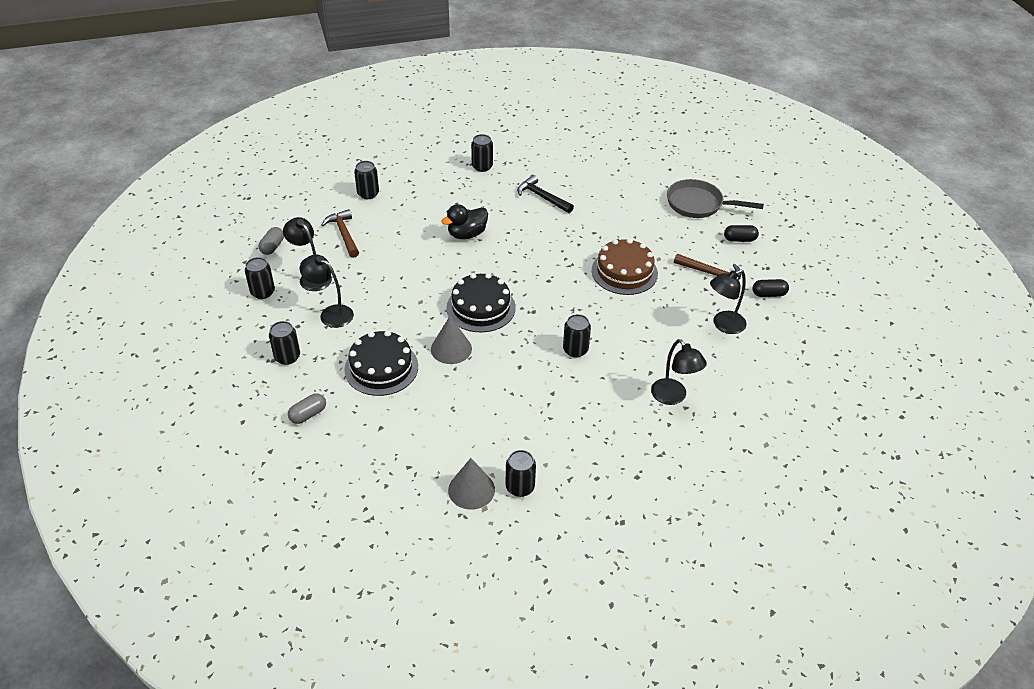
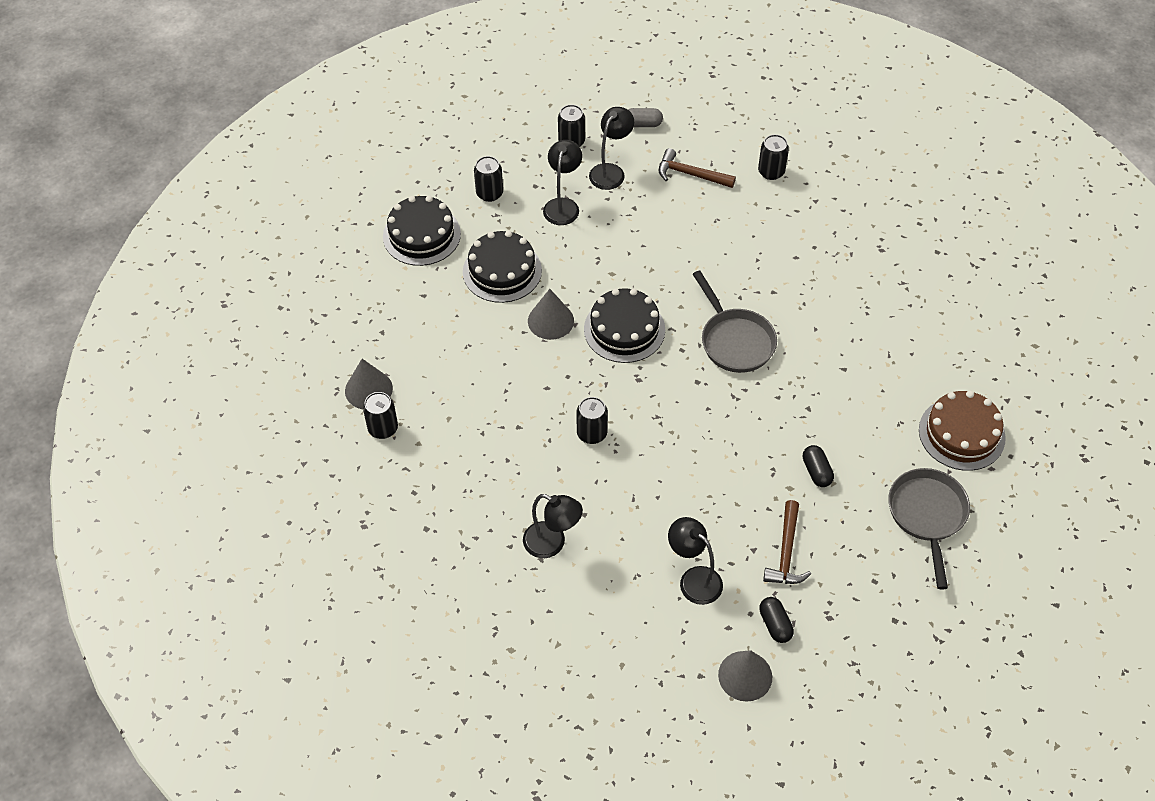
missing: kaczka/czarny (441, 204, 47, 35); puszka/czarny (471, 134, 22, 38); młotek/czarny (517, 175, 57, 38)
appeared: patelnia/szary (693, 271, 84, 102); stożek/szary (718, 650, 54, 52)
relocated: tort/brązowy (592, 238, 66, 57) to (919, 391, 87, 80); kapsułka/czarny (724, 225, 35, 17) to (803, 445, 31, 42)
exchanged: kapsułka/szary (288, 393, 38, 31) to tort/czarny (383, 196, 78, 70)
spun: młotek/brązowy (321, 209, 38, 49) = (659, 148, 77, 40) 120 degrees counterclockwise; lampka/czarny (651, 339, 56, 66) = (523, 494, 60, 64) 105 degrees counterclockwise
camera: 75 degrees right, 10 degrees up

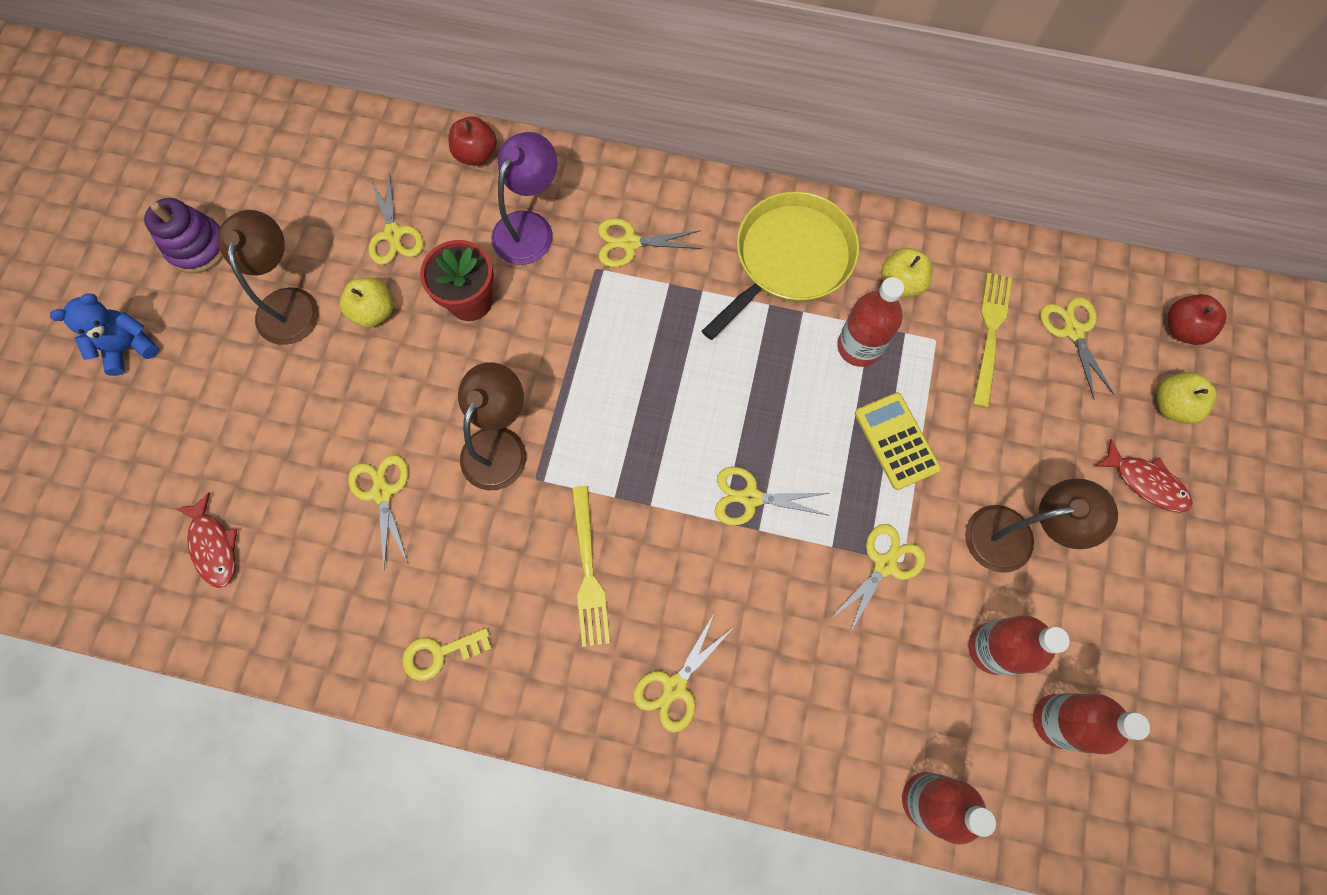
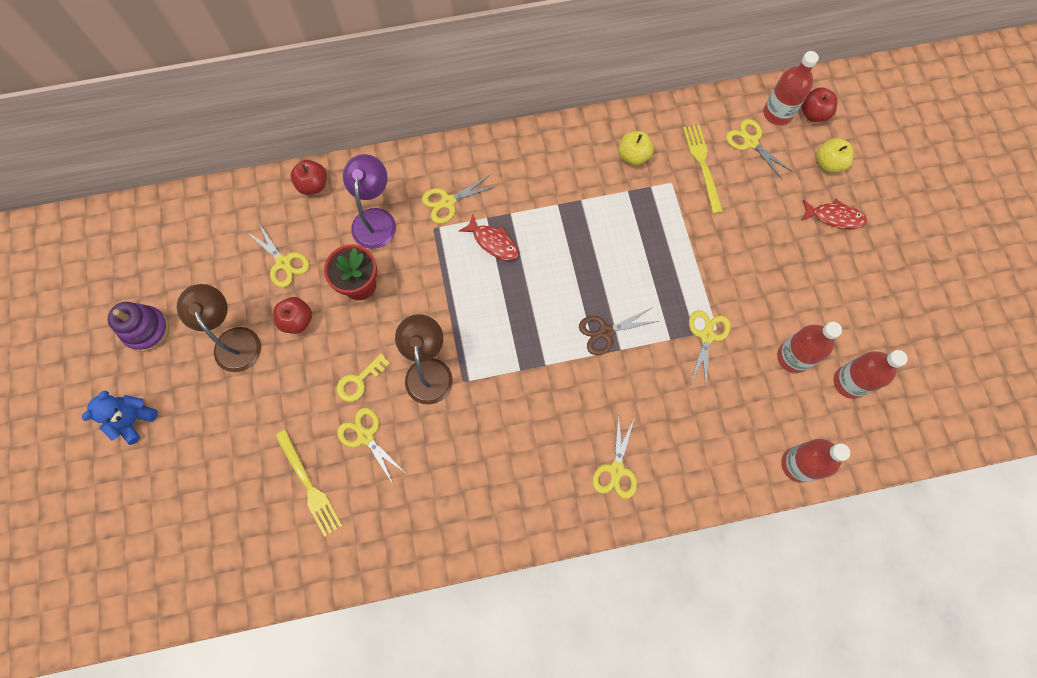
missing: patelnia/żółty (702, 191, 157, 149); kalkulator/żółty (855, 393, 86, 97); lampka/brązowy (965, 479, 153, 94)
relocated: ryba/czerwony (175, 492, 62, 96) to (459, 215, 60, 46); klucz/żółty (402, 628, 90, 53) to (336, 353, 54, 49); widelec/żółty (572, 486, 38, 161) to (275, 429, 68, 108); butelka/czerwony (837, 277, 67, 90) to (763, 51, 56, 74)
colour: jabłko/żółty (340, 278, 53, 50) to jabłko/czerwony (273, 297, 39, 37); nożyczki/żółty (715, 467, 114, 58) to nożyczki/brązowy (579, 307, 79, 48)
camera: 25 degrees left, 0 degrees up

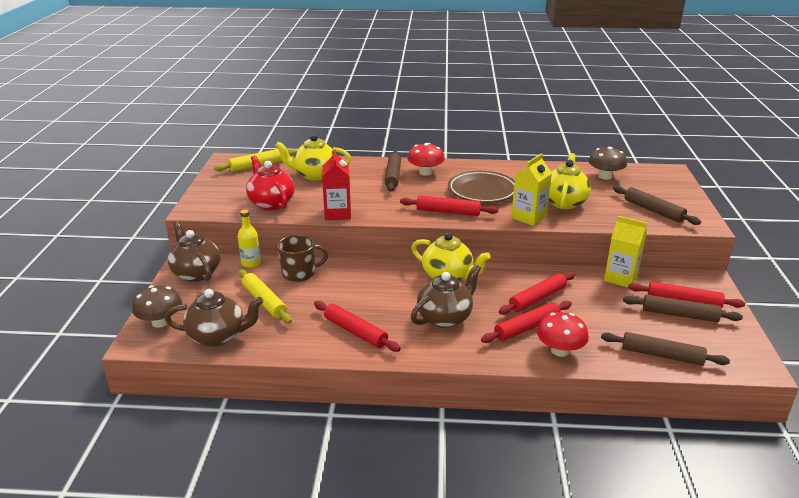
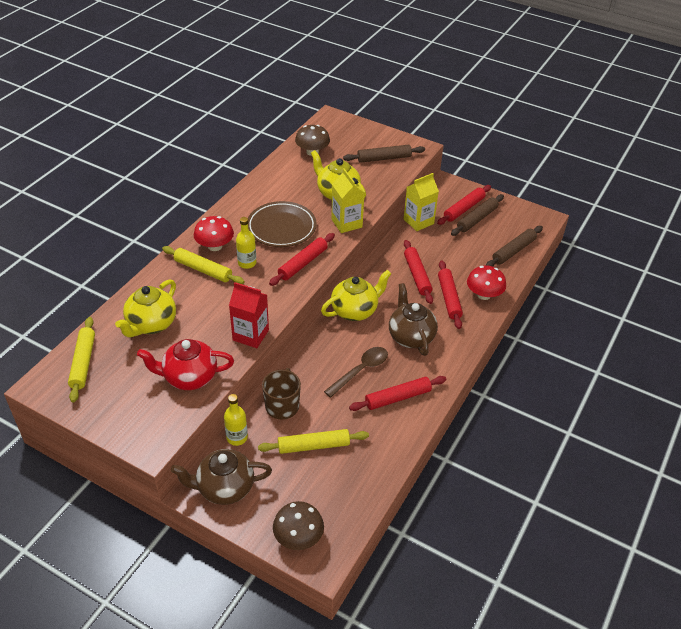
missing: imbryk/brązowy (165, 289, 98, 58)
appeared: butelka/żółty (236, 217, 21, 52); łyżka/brązowy (324, 347, 64, 50)
colour: wałek do ciasta/brązowy (385, 151, 16, 41) to wałek do ciasta/żółty (162, 246, 82, 38)
camera: 65 degrees left, 15 degrees up

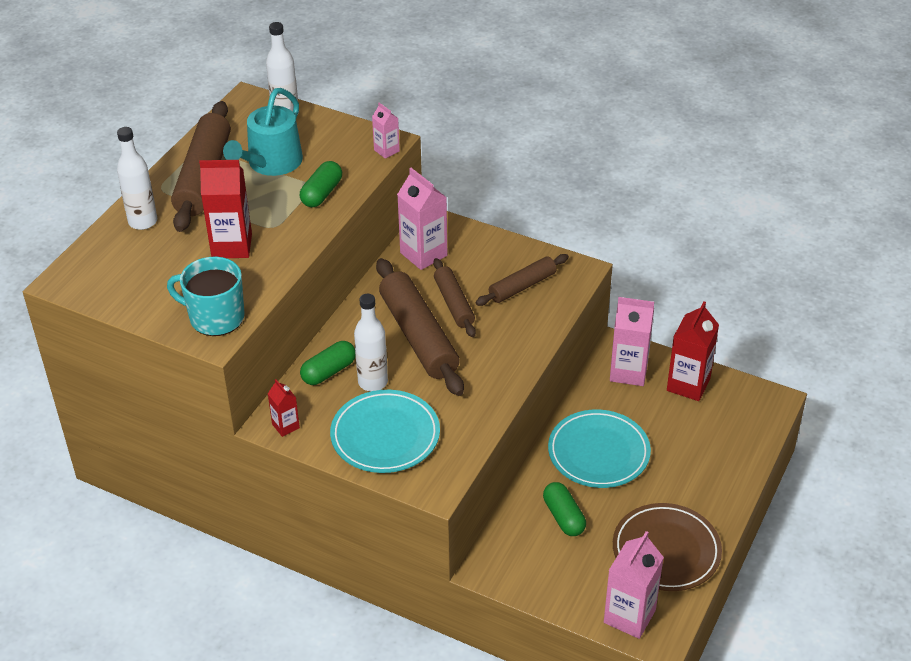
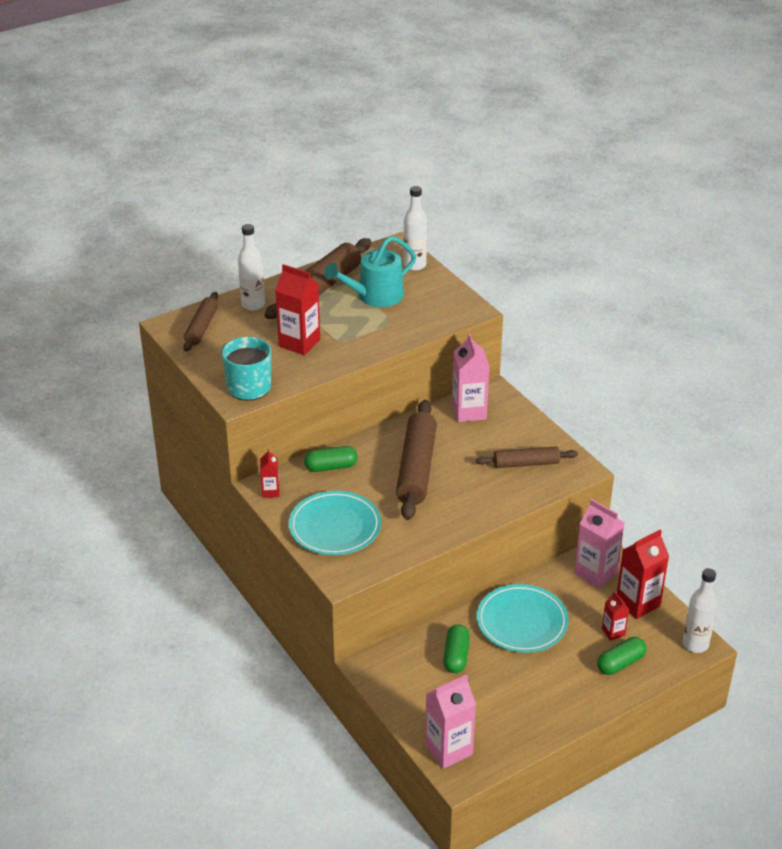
missing: karton mleka/różowy (372, 103, 28, 56); talerz/brązowy (613, 503, 109, 88)
appeared: karton mleka/czerwony (602, 591, 27, 50)
relocated: kapsułka/zielony (300, 161, 42, 46) to (597, 637, 50, 38); butelka/biały (354, 294, 34, 97) to (683, 568, 34, 85); wałek do ciasta/brązowy (433, 258, 43, 79) to (183, 292, 35, 60)
camera: 30 degrees right, 5 degrees down

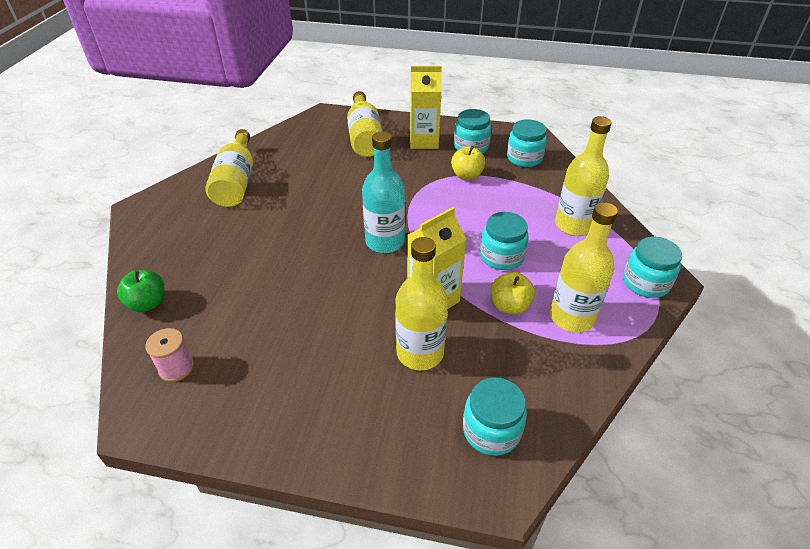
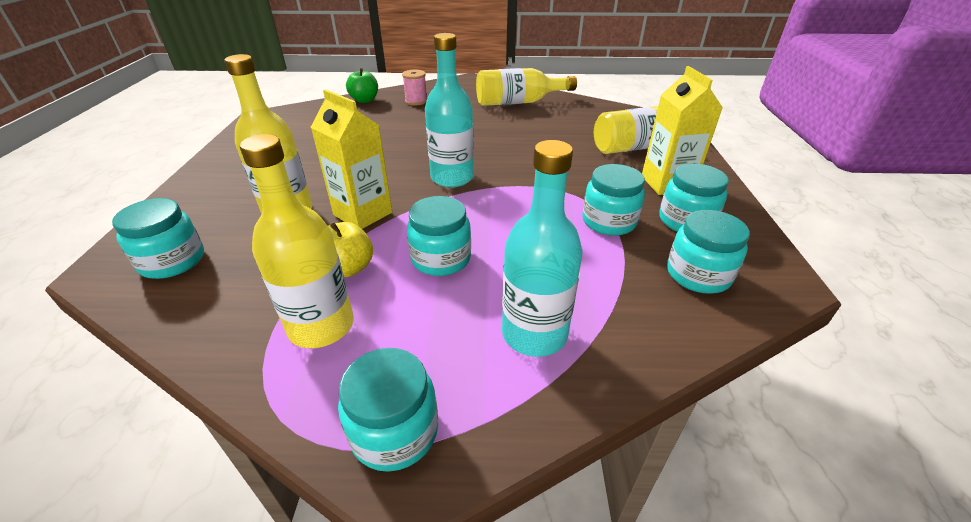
relocated: szpulka/różowy (145, 328, 49, 54) to (402, 70, 25, 36)
exchanged: jabłko/żółty (451, 146, 35, 34) to słoik/turkusowy (582, 164, 63, 72)
colour: butelka/żółty (555, 116, 57, 120) to butelka/turkusowy (502, 140, 81, 217)
camera: 80 degrees right, 5 degrees down

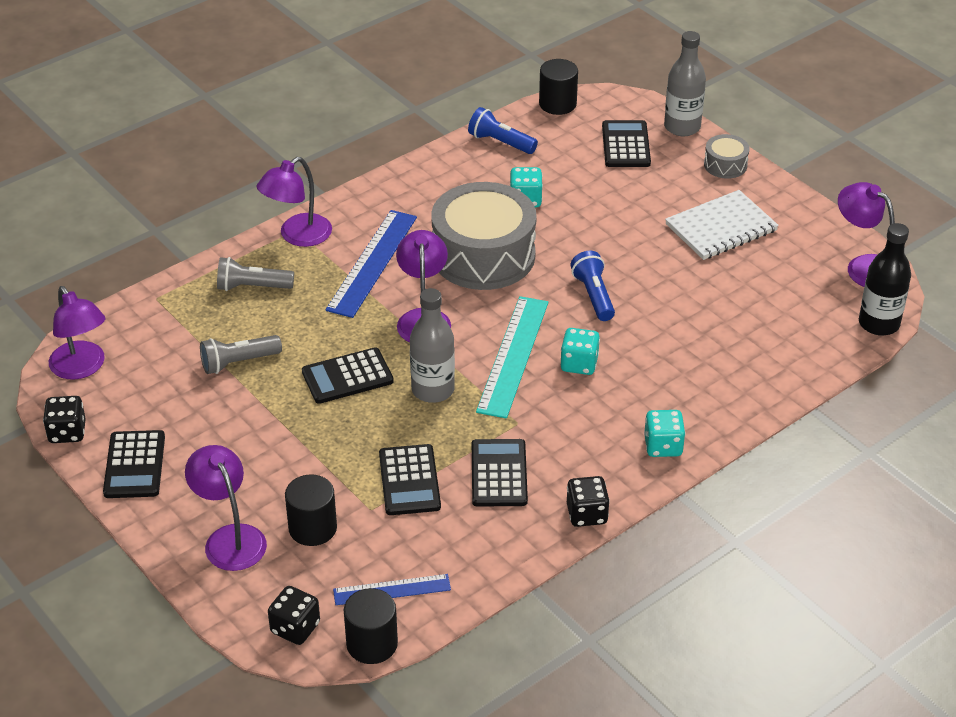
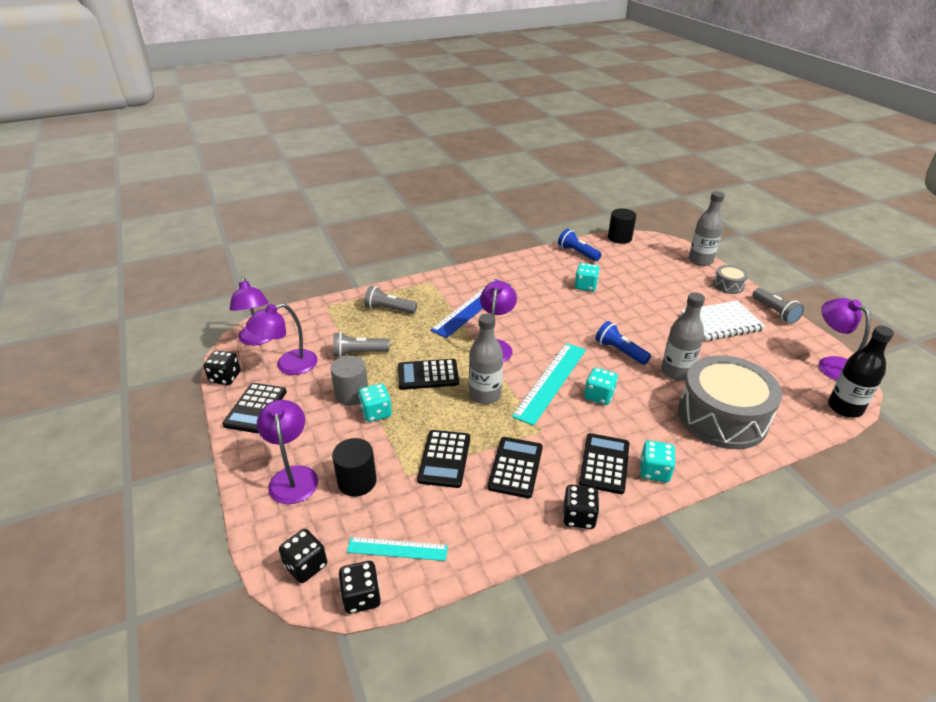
appeared: walec/szary (330, 356, 38, 50); kostka do gry/turkusowy (359, 383, 33, 39); butelka/szary (661, 292, 44, 89); latarka/szary (753, 288, 51, 36)
relocated: lampka/fioletowy (257, 157, 75, 90) to (246, 303, 72, 72); bęben/szary (431, 182, 106, 108) to (678, 355, 104, 94); kalkulator/czarny (602, 120, 49, 47) to (579, 433, 50, 61)
exchanged: walec/czarny (344, 588, 54, 76) to kostka do gry/czarny (338, 561, 43, 53)
colour: linijka/niebieski (333, 574, 118, 31) to linijka/turkusowy (347, 537, 101, 24)
spun: latarka/niebieski (570, 251, 45, 70) = (595, 321, 56, 44) 45 degrees counterclockwise
camera: 15 degrees right, 5 degrees down

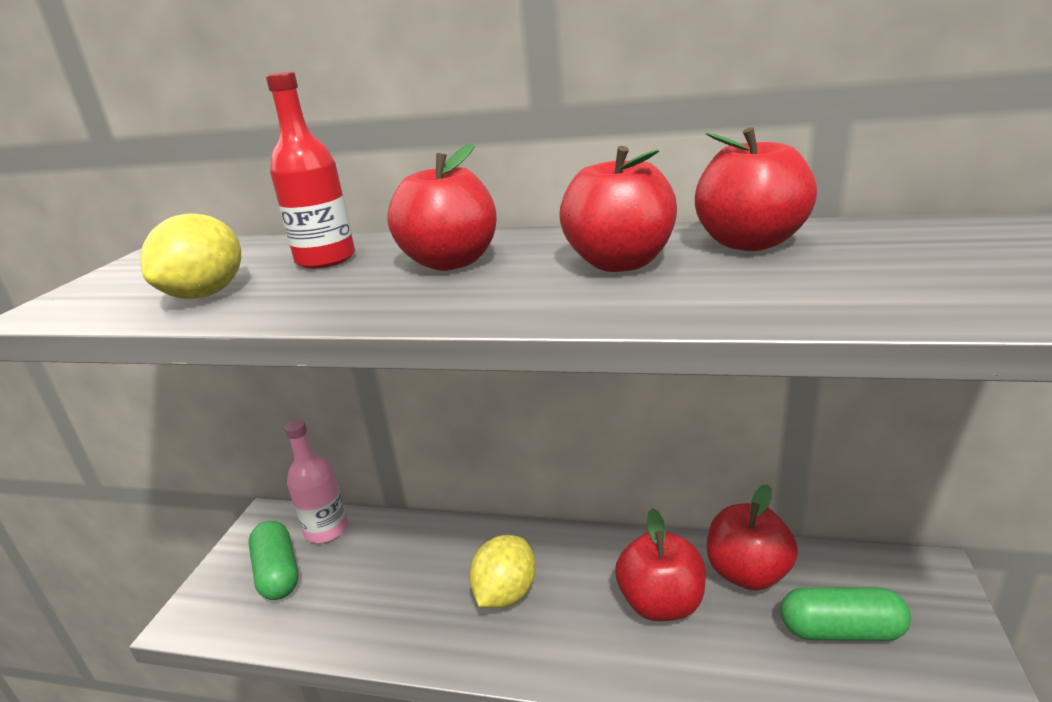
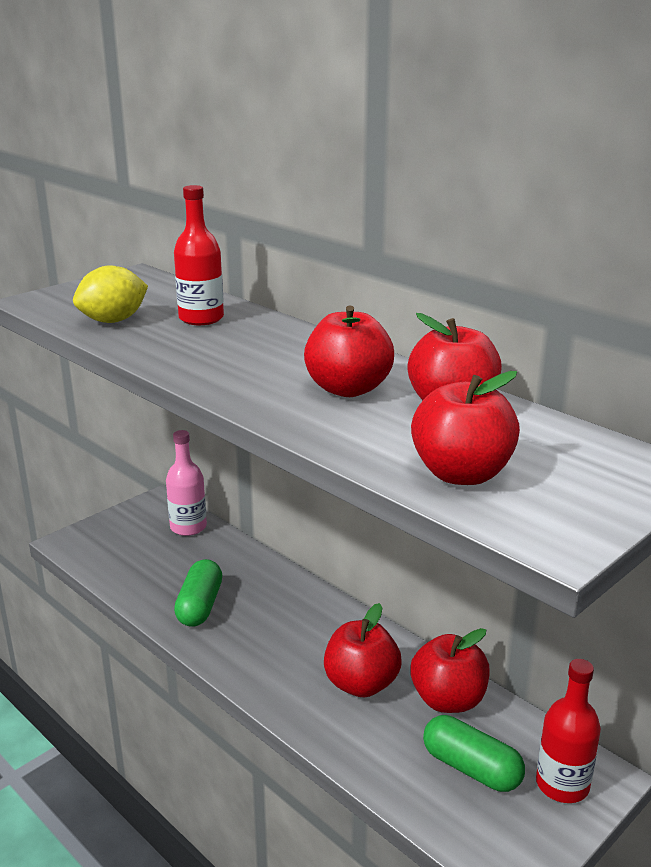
missing: cytryna/żółty (469, 535, 67, 73)
appeared: butelka/czerwony (536, 659, 65, 144)
relocated: kapsułka/zielony (248, 521, 50, 79) to (174, 559, 48, 68); jabłko/czerwony (387, 143, 110, 128) to (411, 371, 109, 114)
camera: 30 degrees right, 0 degrees up

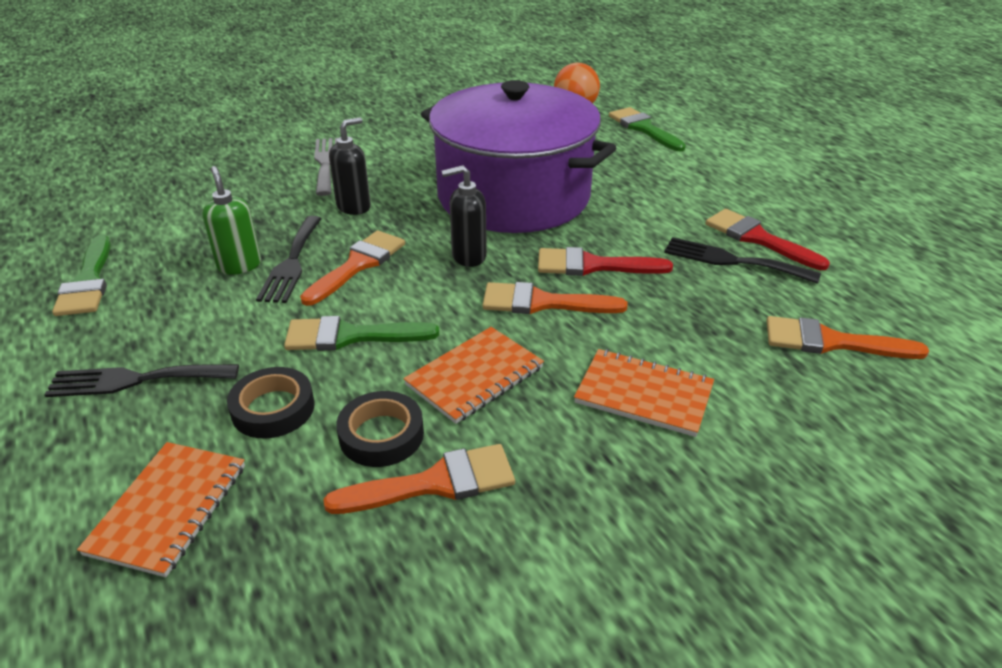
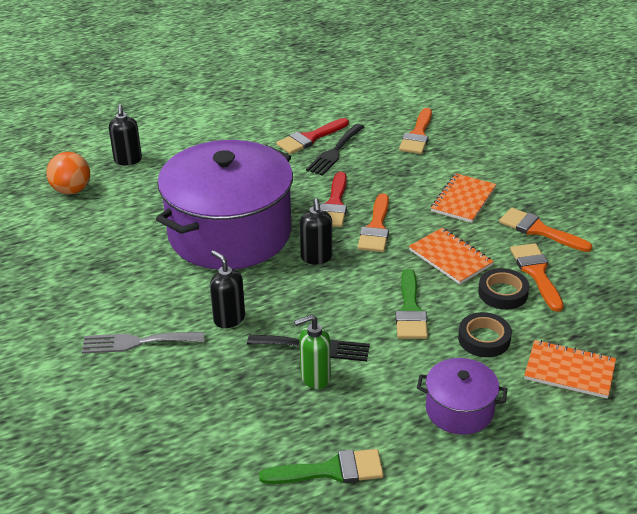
relocated: pędzel/pomarańczowy (300, 230, 105, 76) to (499, 208, 93, 44)
exchanged: widelec/czarny (44, 364, 195, 33) to garnek/fioletowy (417, 358, 90, 77); pędzel/zielony (609, 107, 77, 44) to dozownik mydła/czarny (109, 104, 33, 61)
camera: 85 degrees left, 0 degrees up

